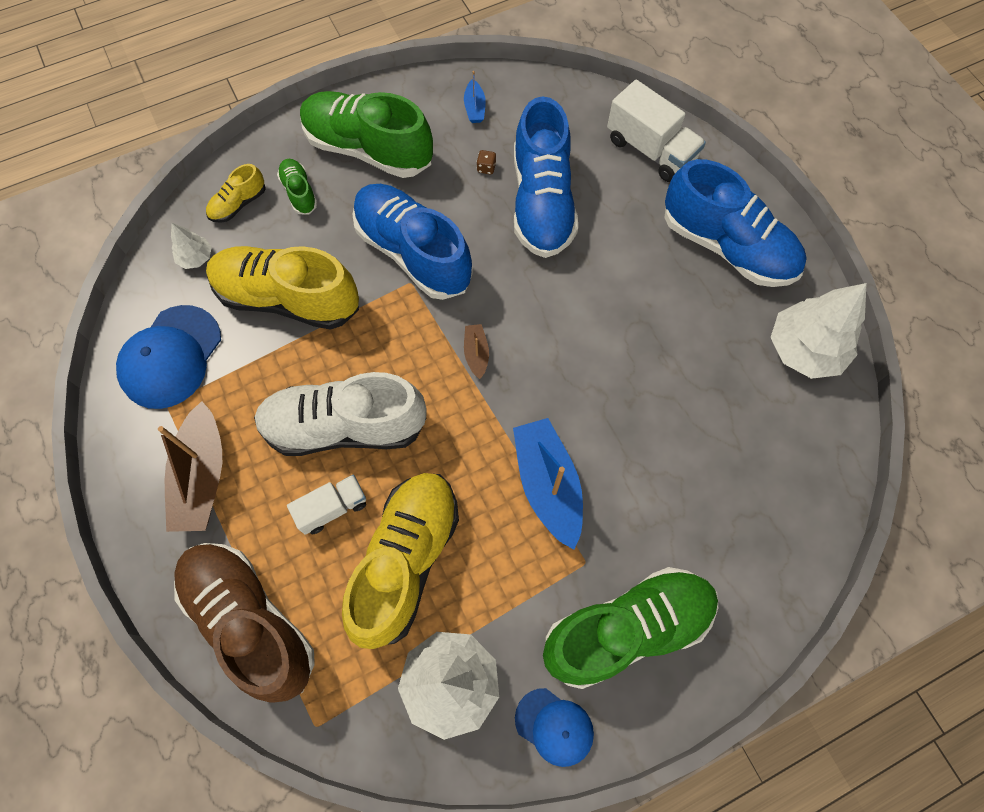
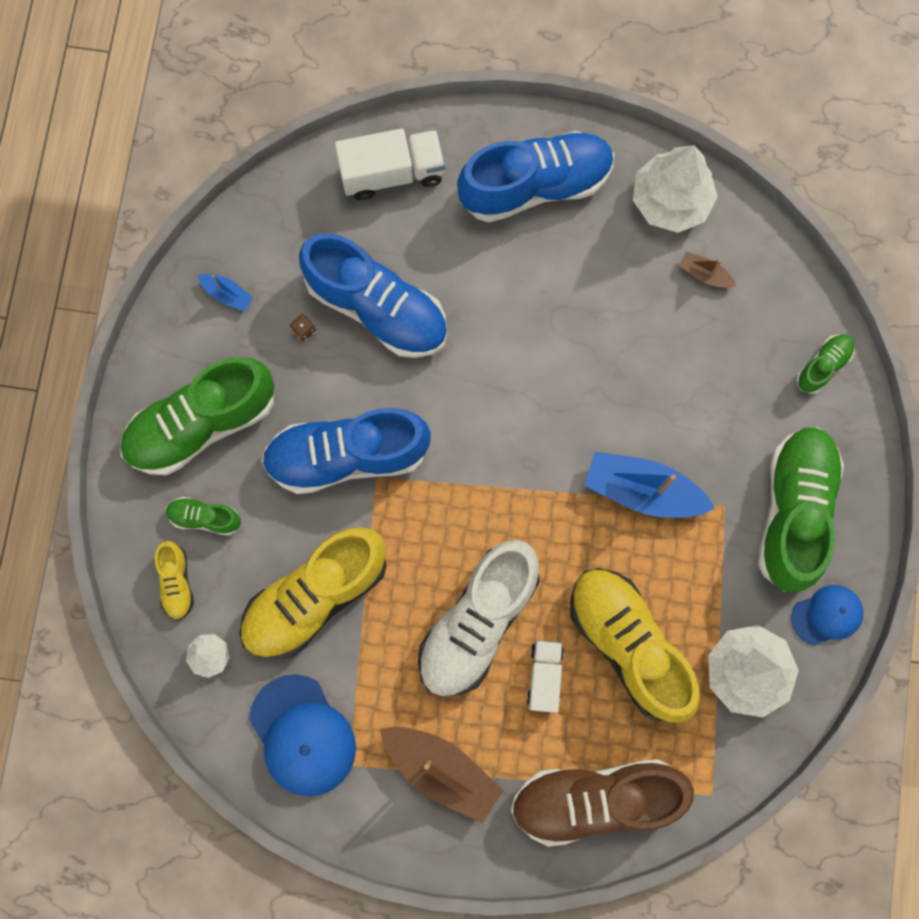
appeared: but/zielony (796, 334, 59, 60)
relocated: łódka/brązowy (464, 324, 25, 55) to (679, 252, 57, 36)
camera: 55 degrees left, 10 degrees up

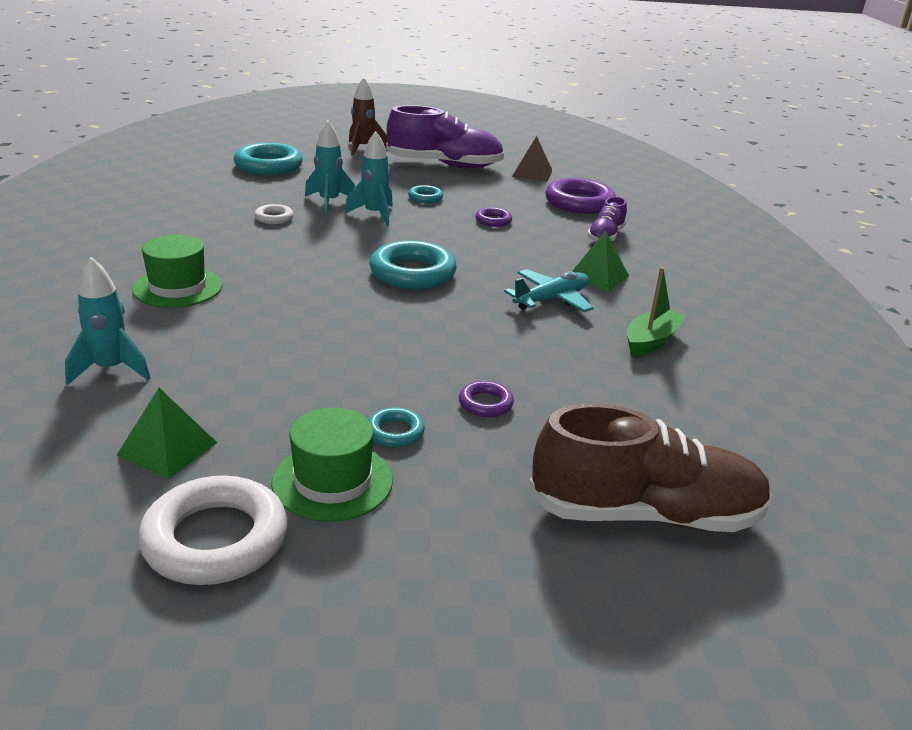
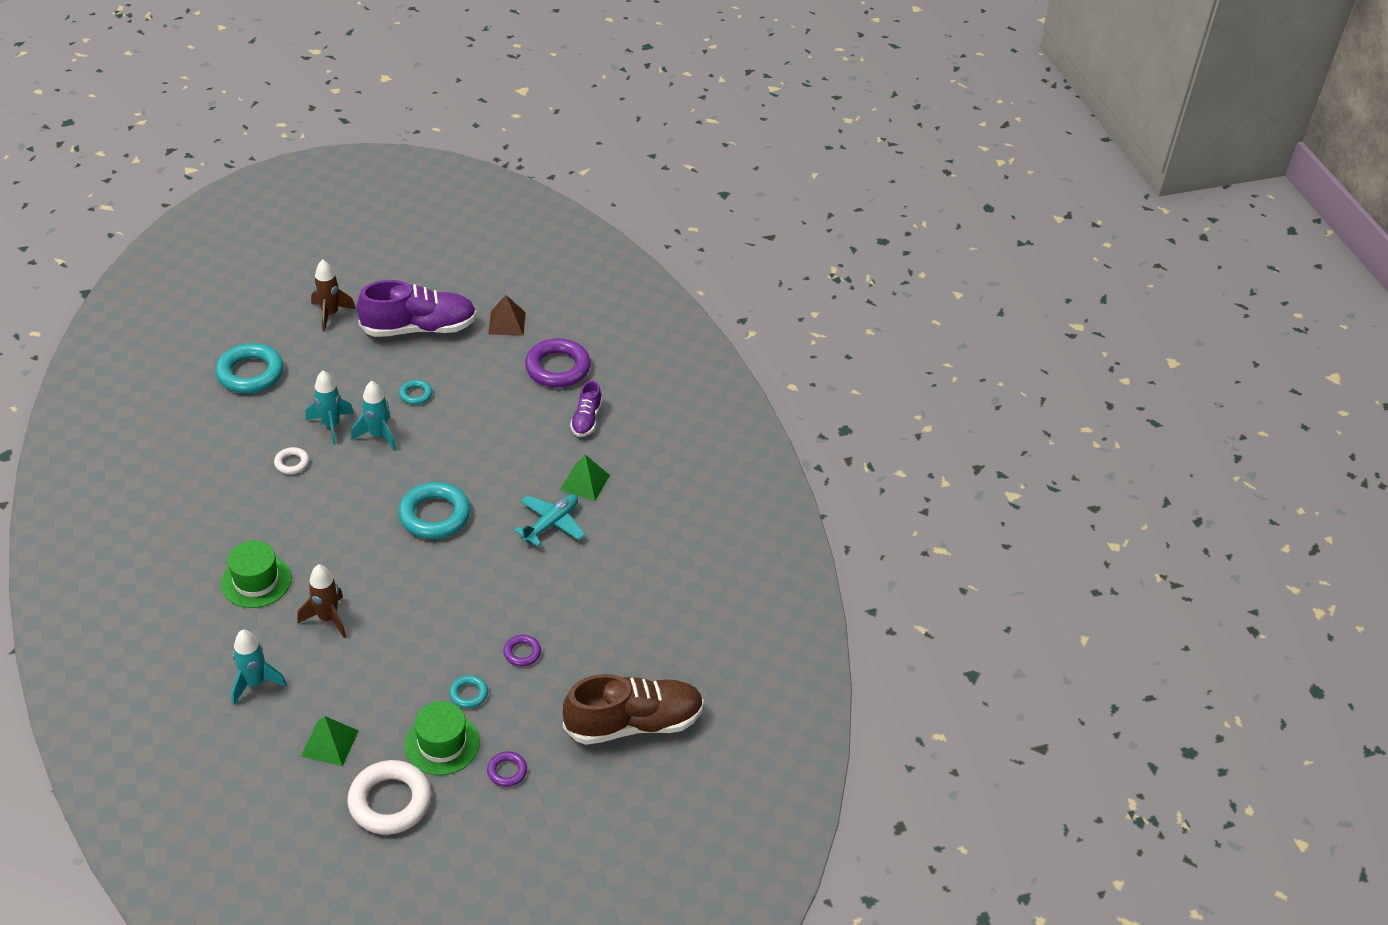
missing: łódka/zielony (627, 267, 59, 89)
appeared: rakieta/brązowy (297, 564, 49, 74)
relocated: pierścień/fioletowy (475, 207, 37, 20) to (487, 751, 40, 36)
camera: 15 degrees left, 15 degrees up

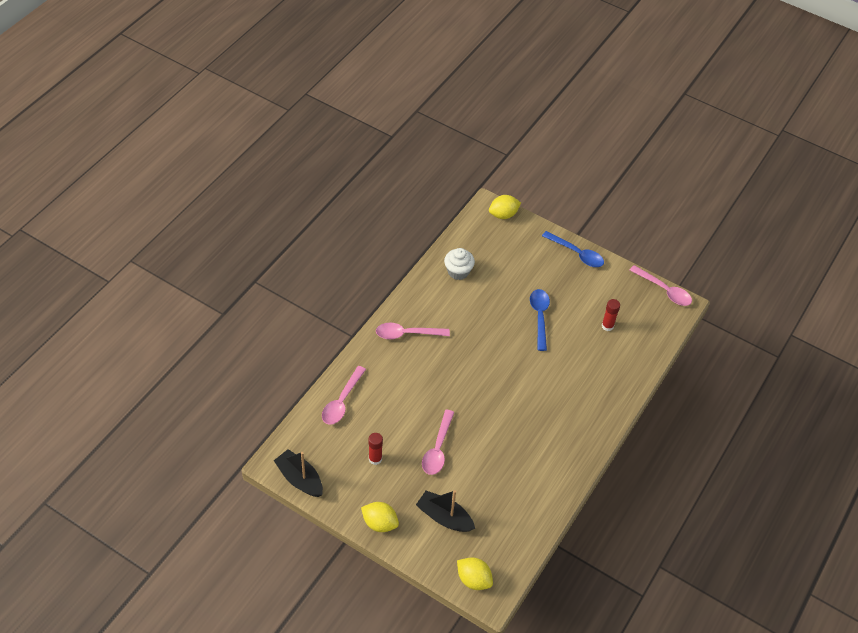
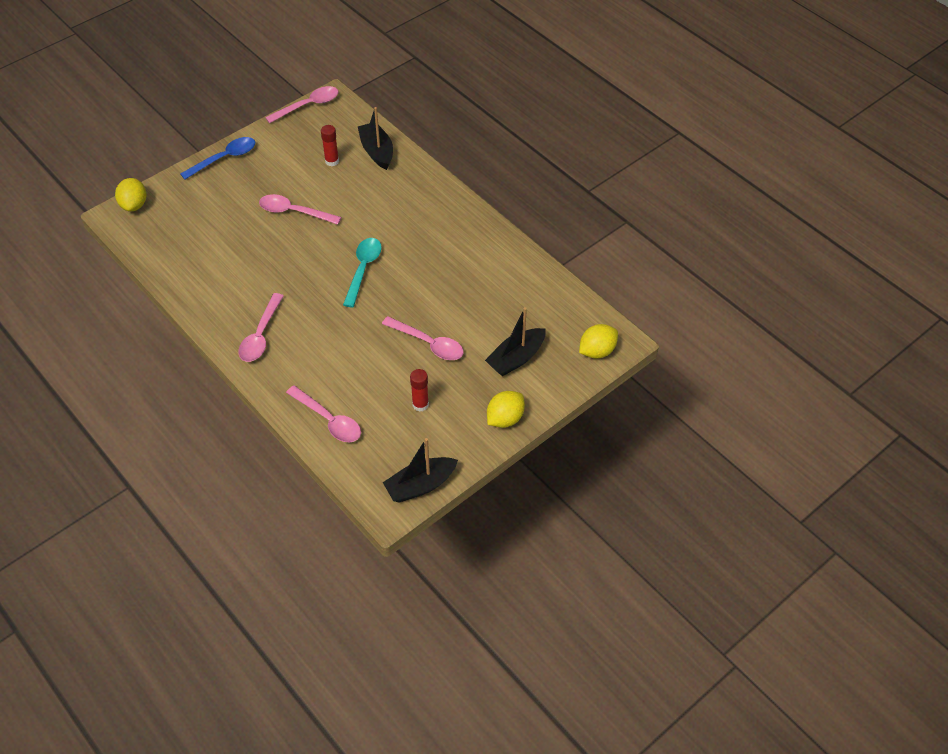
missing: muffinka/biały (444, 248, 31, 32)
appeared: łyżka/turkusowy (343, 238, 39, 70); łódka/czarny (358, 107, 35, 63)
colour: łyżka/niebieski (530, 289, 20, 62) to łyżka/różowy (259, 194, 82, 31)
camera: 70 degrees left, 0 degrees up

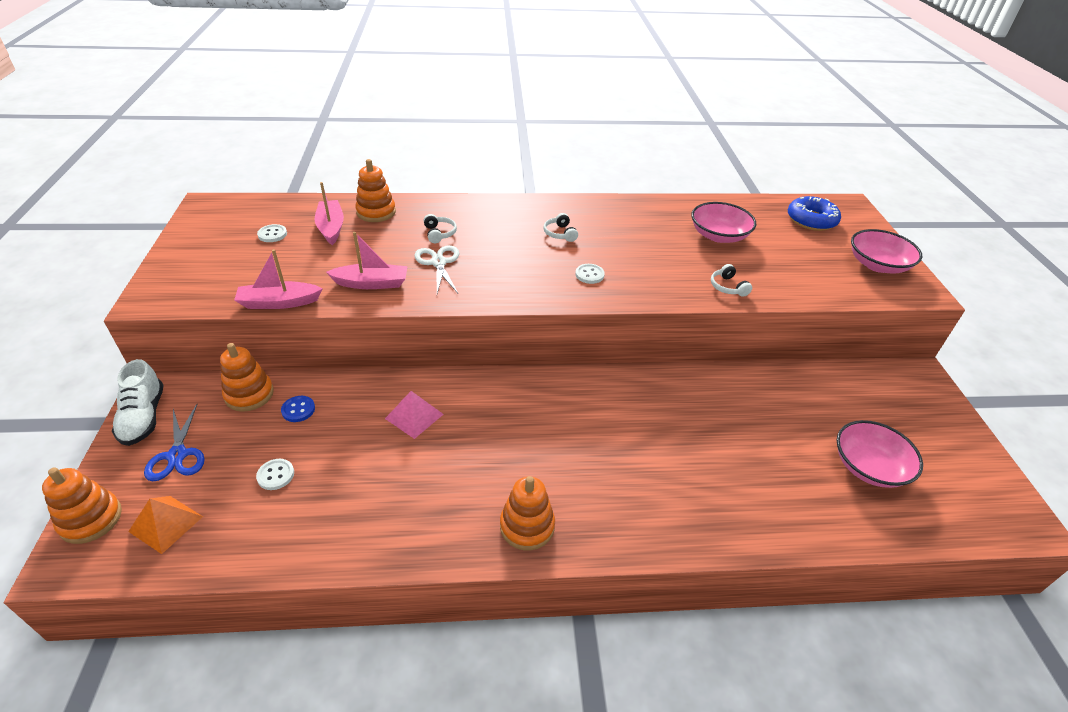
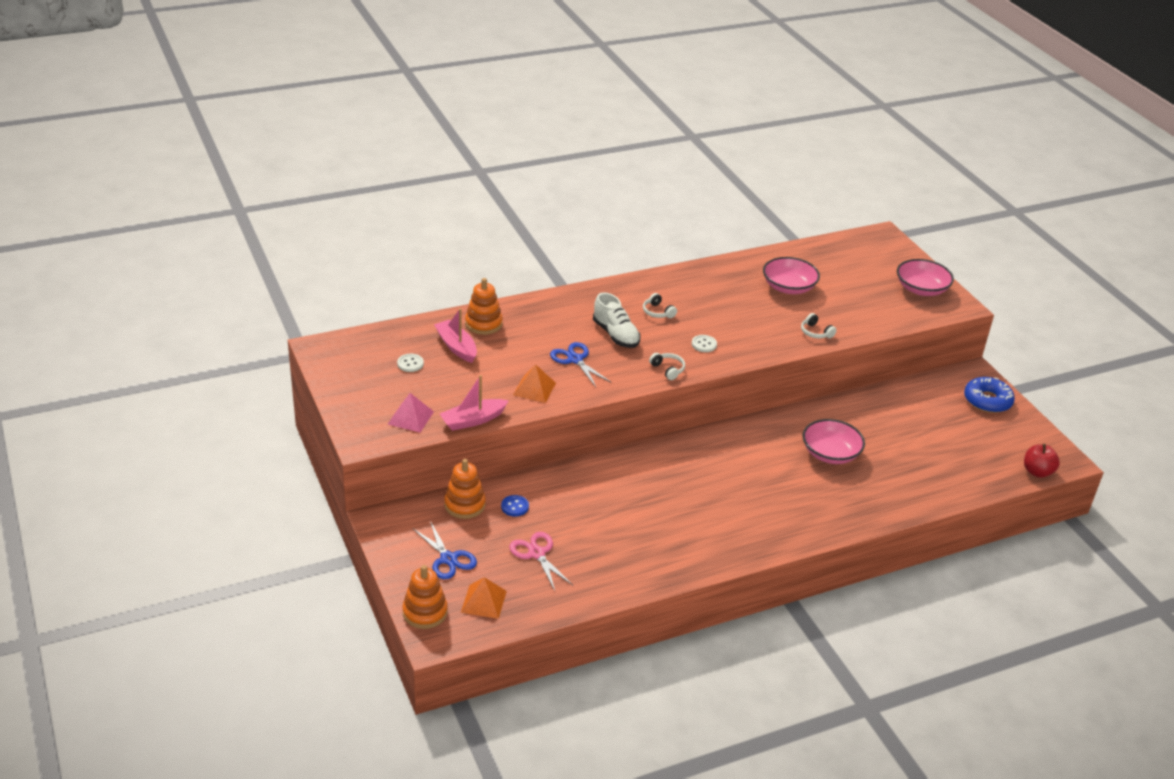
missing: zabawka nakładanka/pomarańczowy (500, 476, 55, 75)
appeared: jabłko/czerwony (1024, 444, 36, 34)
relocated: but/biały (112, 359, 52, 87) to (593, 292, 47, 56); piramida/różowy (385, 391, 58, 48) to (388, 393, 46, 40); słuchawki/biały (423, 214, 34, 29) to (649, 353, 36, 27); donut/niebieski (788, 196, 53, 35) to (964, 377, 51, 36); miska/różowy (837, 420, 86, 68) to (803, 419, 62, 45)
exchanged: guzik/biały (256, 459, 38, 31) to nożyczki/różowy (509, 532, 64, 59); łódka/różowy (326, 232, 82, 57) to piramida/pomarańczowy (513, 364, 43, 39)
colour: nożyczki/biały (414, 245, 45, 48) to nożyczki/niebieski (550, 342, 61, 45)
camera: 20 degrees left, 5 degrees down

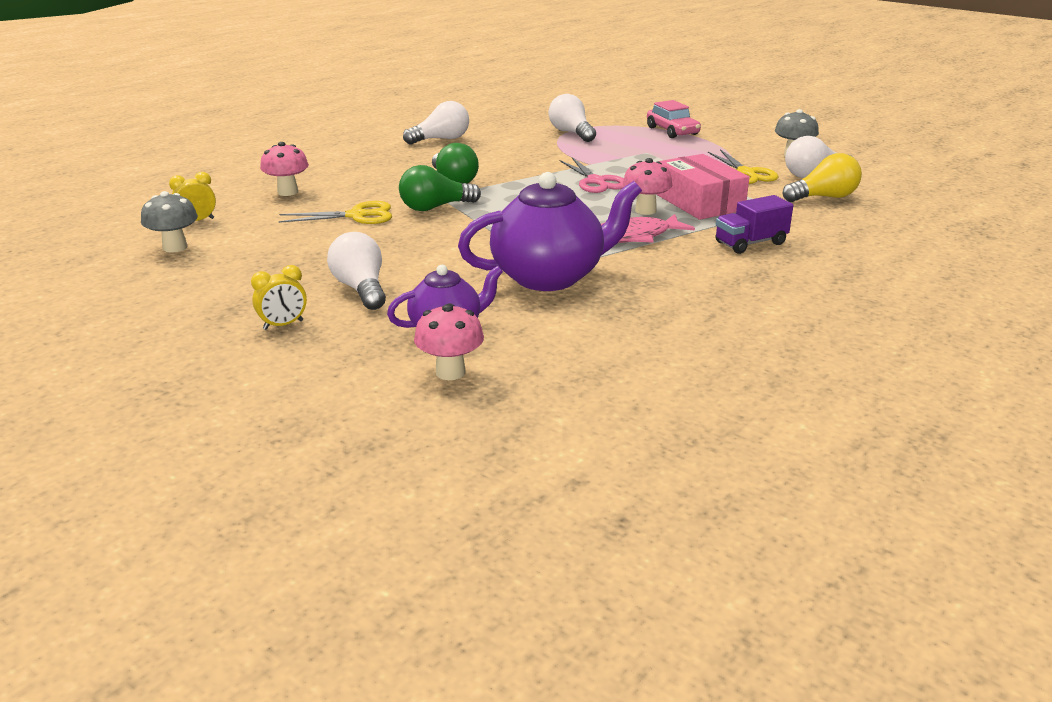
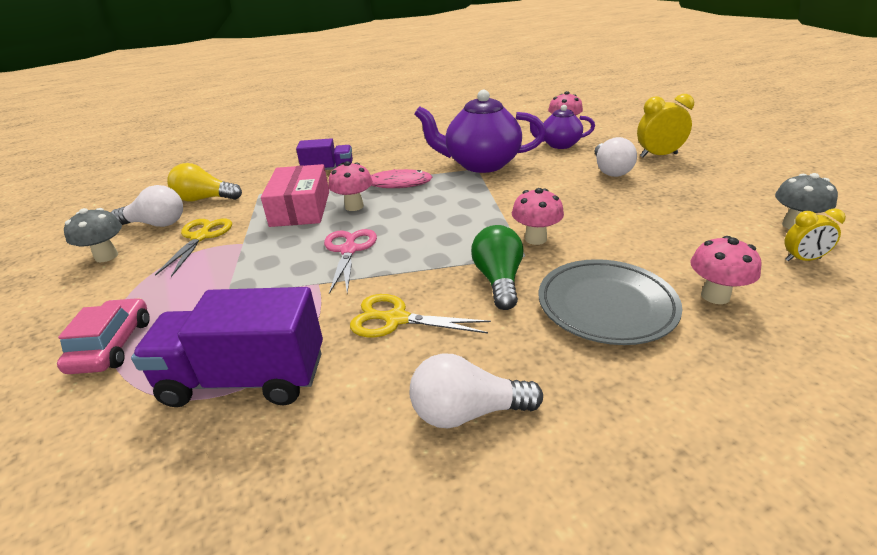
appeared: talerz/szary (539, 259, 143, 86)
relocated: nożyczki/żółty (279, 201, 113, 23) to (350, 294, 141, 43)
exchanged: żarówka/zielony (399, 165, 82, 46) to grzyb/różowy (512, 188, 52, 57); żarówka/biały (548, 94, 48, 48) to ciężarówka/fioletowy (131, 287, 192, 120)
size: budzik/żółty (251, 265, 56, 65) = (637, 94, 57, 63) x1.57
camera: 155 degrees left, 5 degrees up

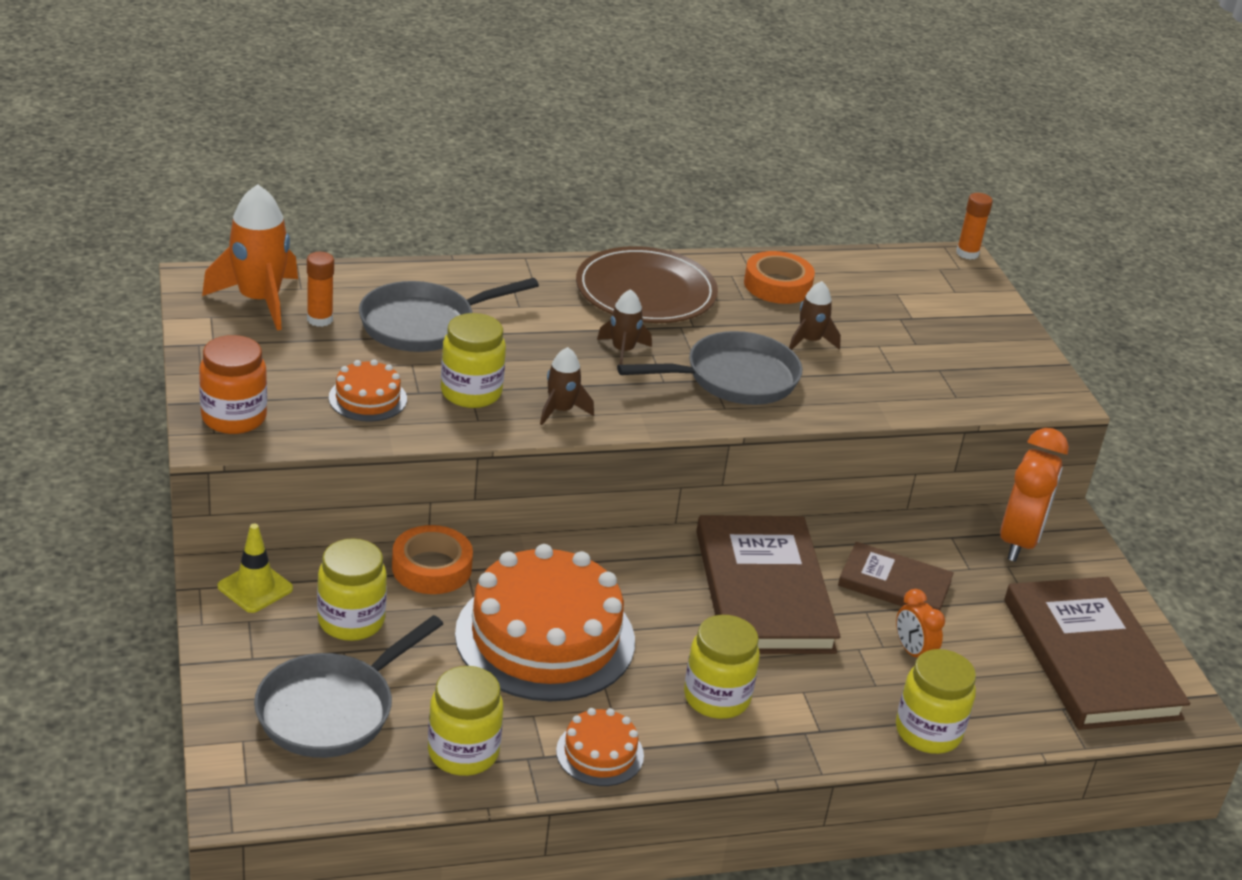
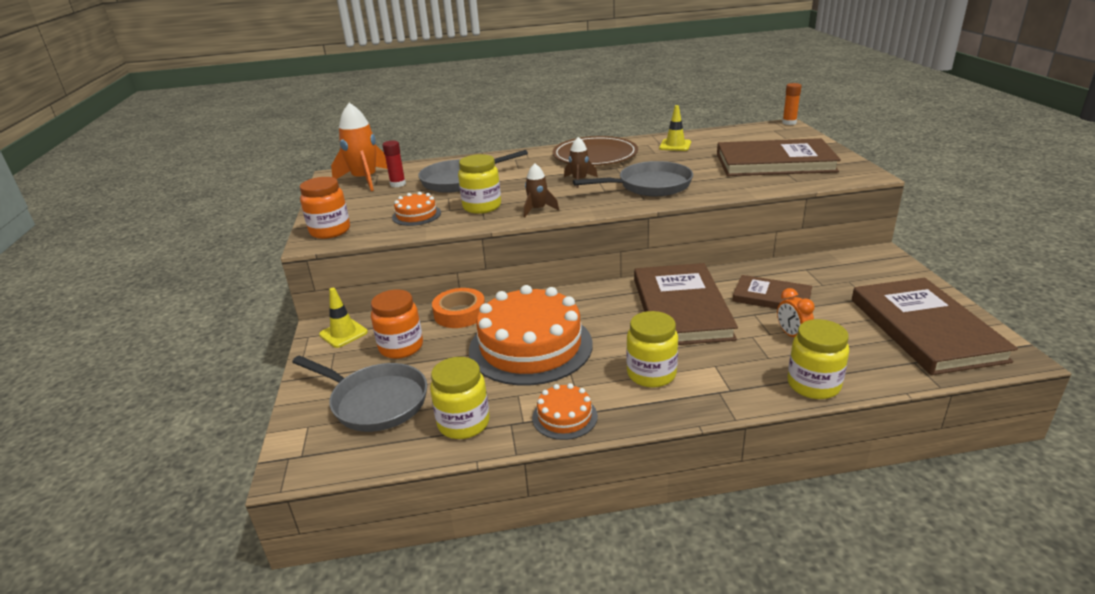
missing: rakieta/brązowy (789, 281, 52, 69); budzik/pomarańczowy (1000, 428, 69, 134)
appeared: książka/brązowy (717, 138, 124, 38)
exchanged: taśma klejąca/pomarańczowy (744, 251, 71, 53) to pachołek/żółty (659, 105, 32, 46)
colour: klej w sztyfcie/pomarańczowy (307, 252, 27, 75) to klej w sztyfcie/czerwony (383, 140, 23, 47); słoik/żółty (317, 538, 70, 103) to słoik/pomarańczowy (371, 290, 52, 69)
spun: patelnia/szary (254, 615, 189, 143) = (292, 355, 135, 77) 105 degrees counterclockwise
camera: 10 degrees right, 5 degrees down

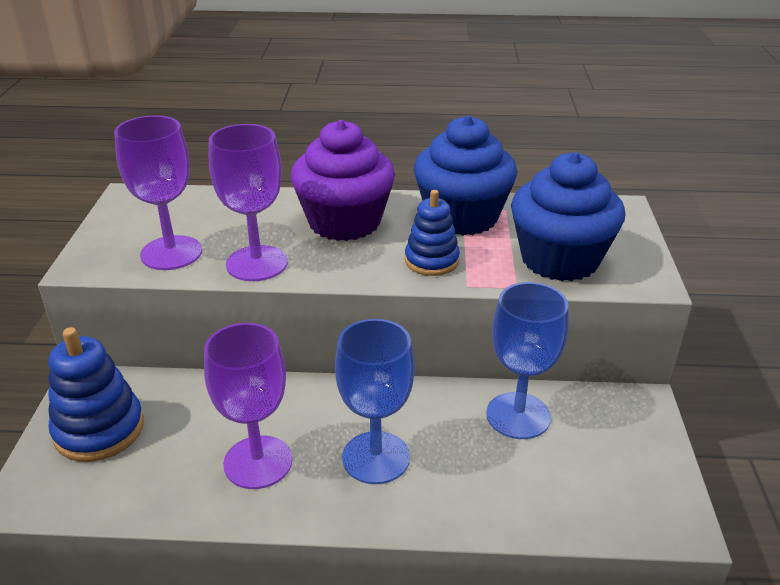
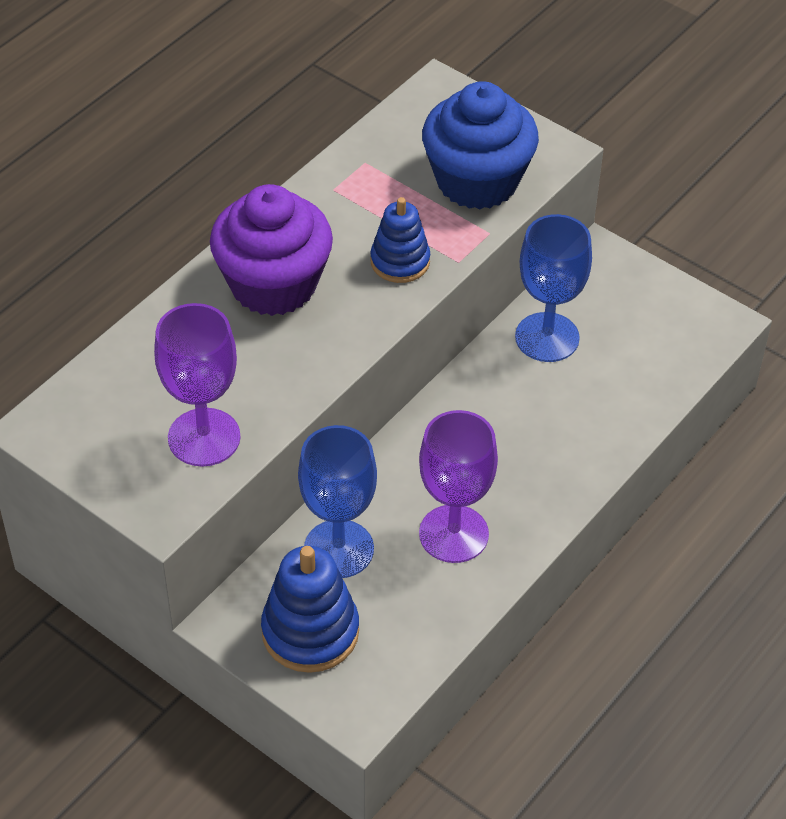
missing: kielich/fioletowy (209, 124, 79, 157); muffinka/niebieski (414, 115, 103, 121)
relocated: kielich/niebieski (335, 319, 80, 165) to (298, 425, 79, 153)
camera: 55 degrees left, 15 degrees up

